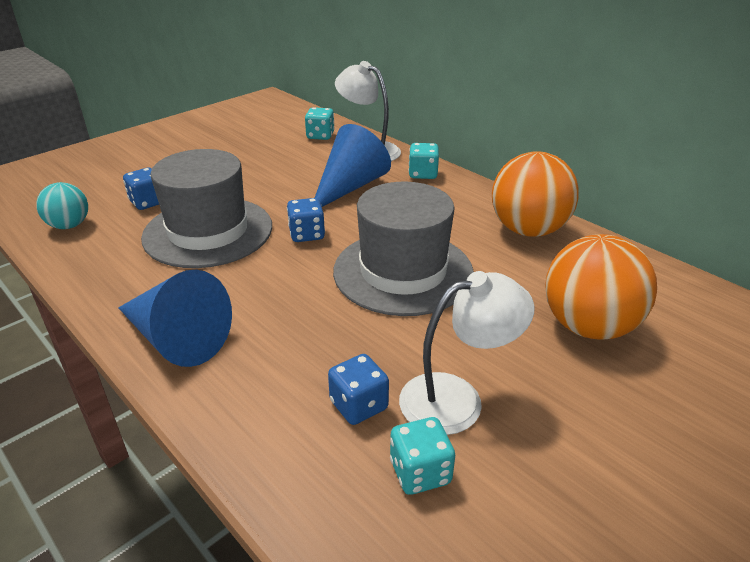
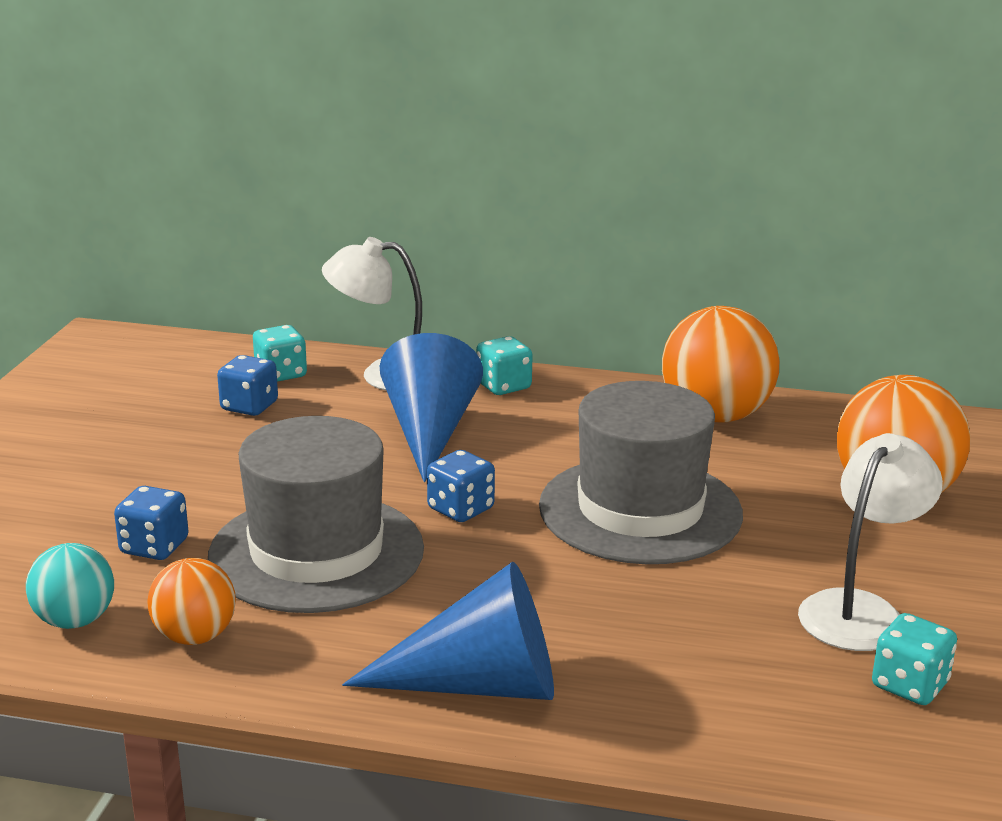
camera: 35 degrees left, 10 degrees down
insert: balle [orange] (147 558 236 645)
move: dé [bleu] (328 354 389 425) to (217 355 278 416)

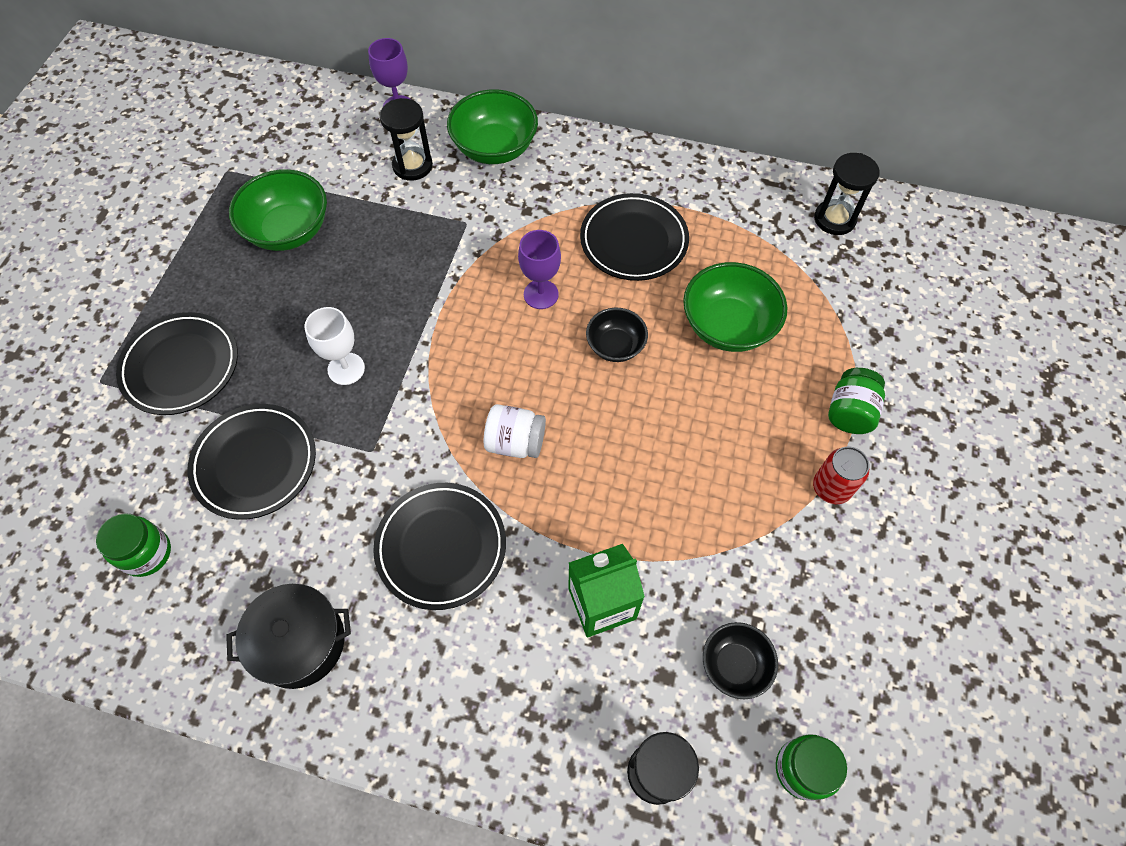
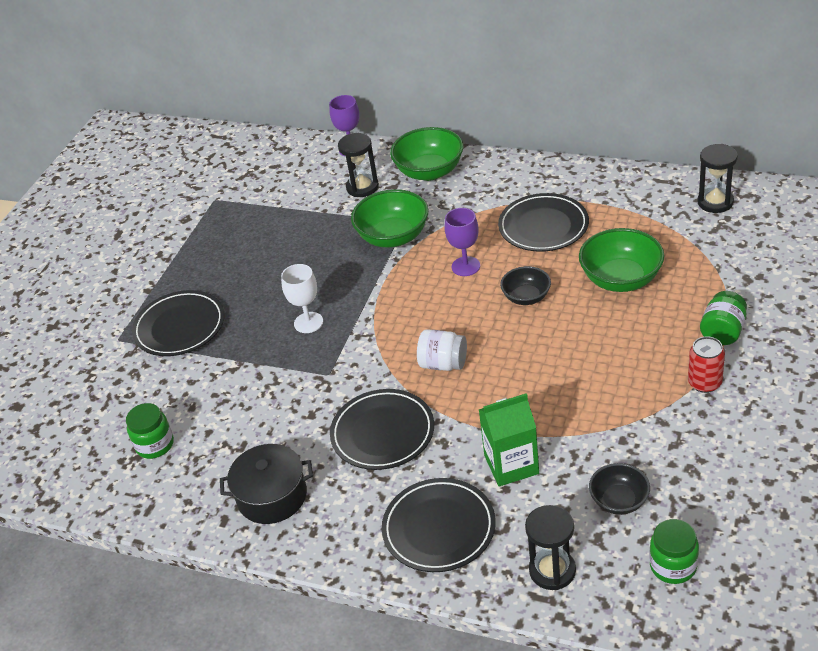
camera: 10 degrees right, 20 degrees down
move: bol [vert] (229 169 327 251) to (351 189 429 248); assiette [noir] (187 404 316 520) to (382 478 496 572)

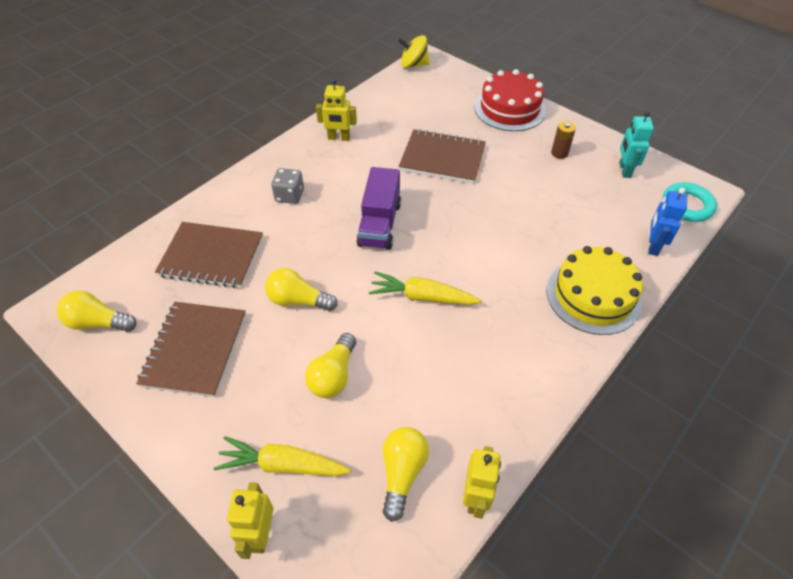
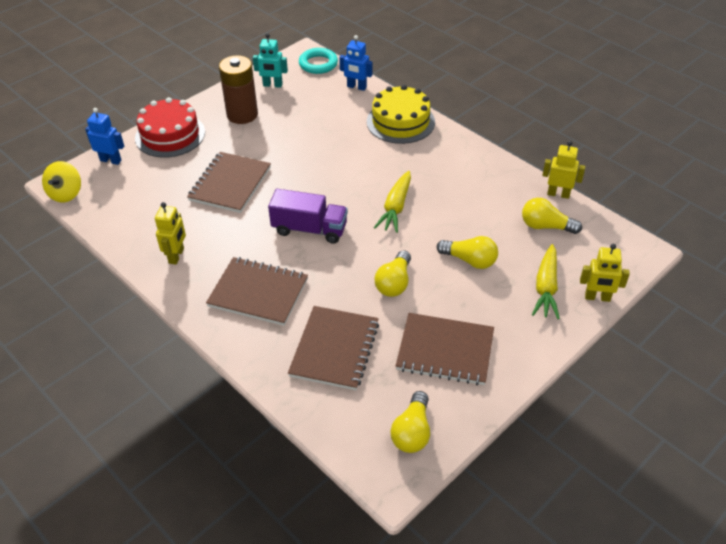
camera: 85 degrees left, 5 degrees down
insert: robot [bleu] (85 108 124 165)
replace: dé [gris] (271 168 304 204) to carnet [marron] (206 257 308 326)
resize: pile [marron] (551 121 576 159) = (219 55 258 124) x2.04

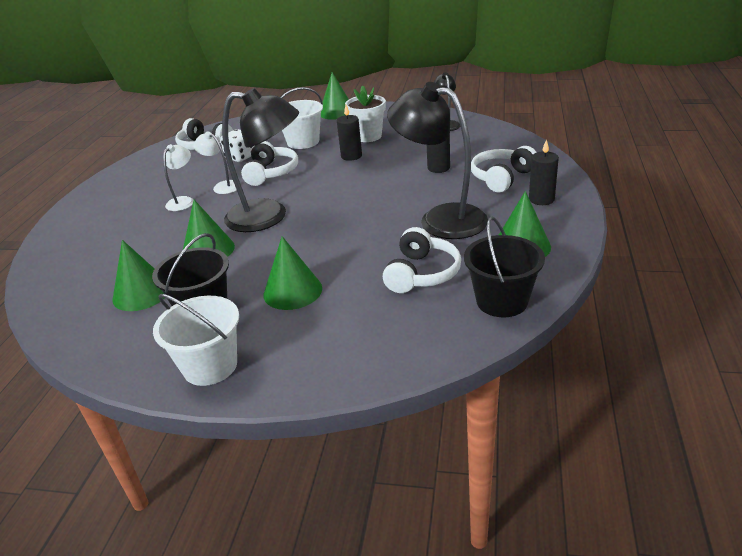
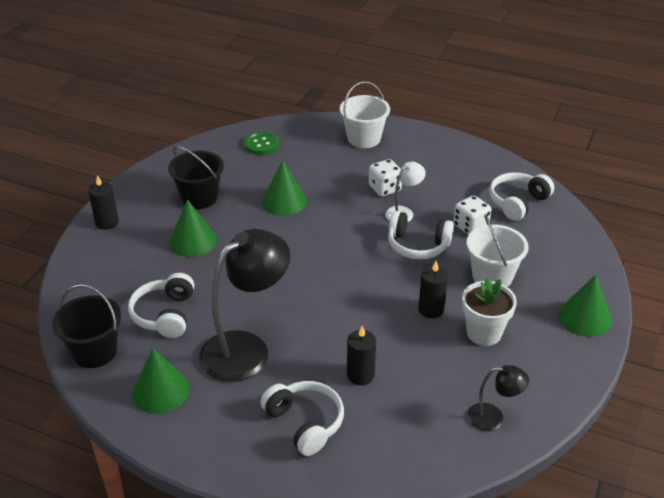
camera: 100 degrees right, 5 degrees up
delete: lampe [noir] (222 88 299 232); cône [vert] (112 240 165 311)
insert: bouton [vert] (244 132 279 155)
move: bougie [noir] (529 139 559 205) to (88 175 119 230); seau [blanc] (153 294 239 386) to (340 81 390 148)
replace: lampe [blanc] (163 144 193 211) to dé [blanc] (369 159 402 196)
rotate: casque audio [blanc] (383 227 461 293) = (128 273 194 338) 60 degrees clockwise

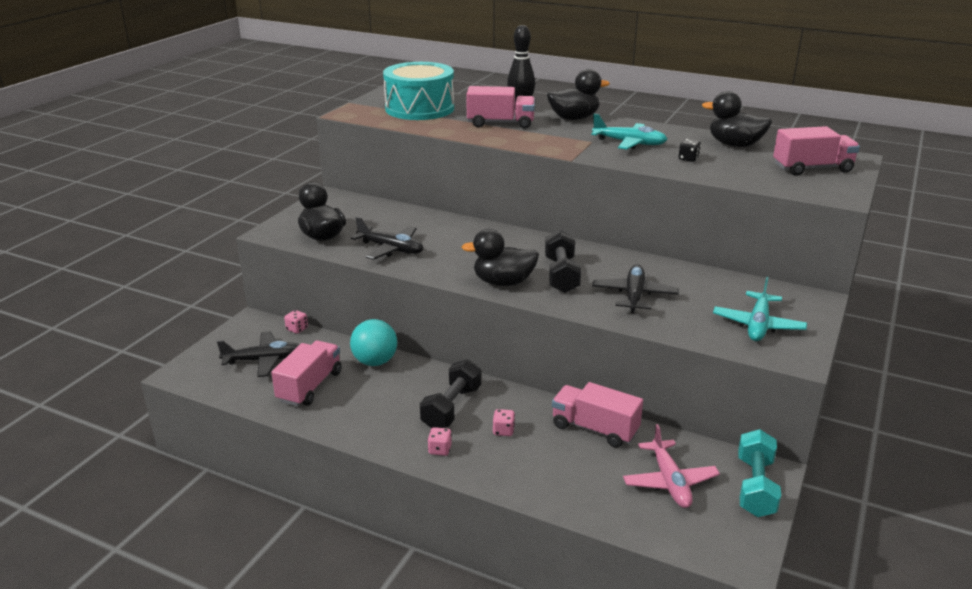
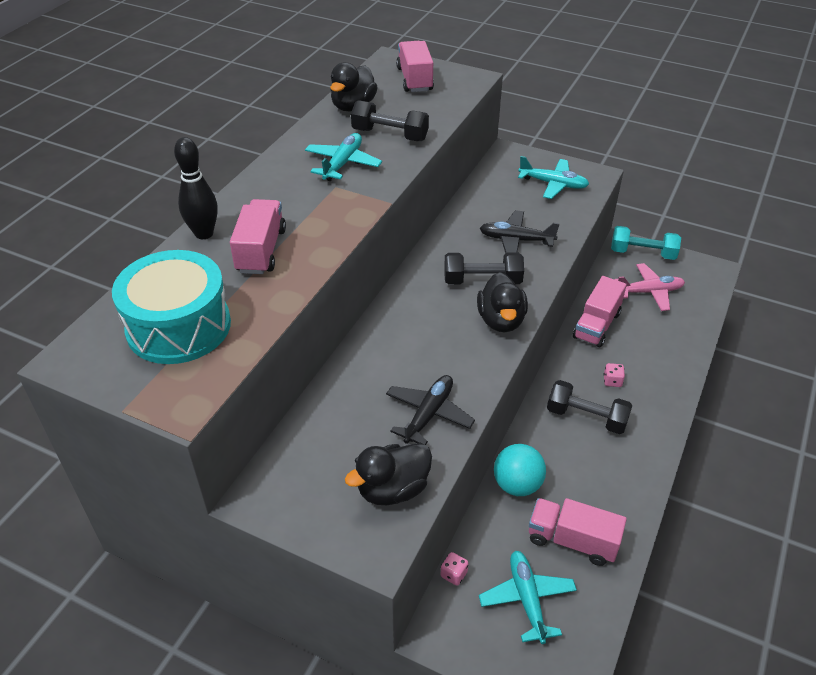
camera: 90 degrees left, 15 degrees up
delete: canard [noir] (547 69 610 120); dé [rose] (427 427 452 456)
replace: dé [noir] (679 139 701 162) to haltère [noir] (351 100 429 141)
recolor: avion [noir] (217 331 299 377) to avion [turquoise] (479 551 577 644)

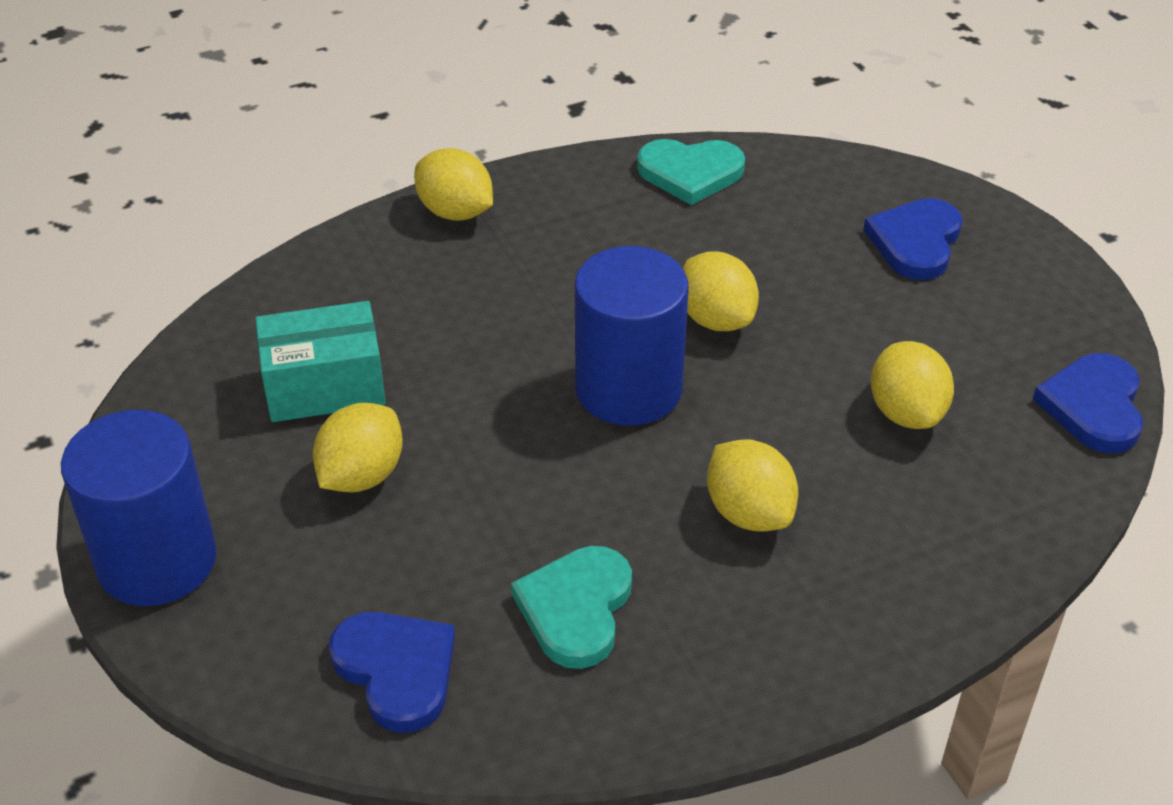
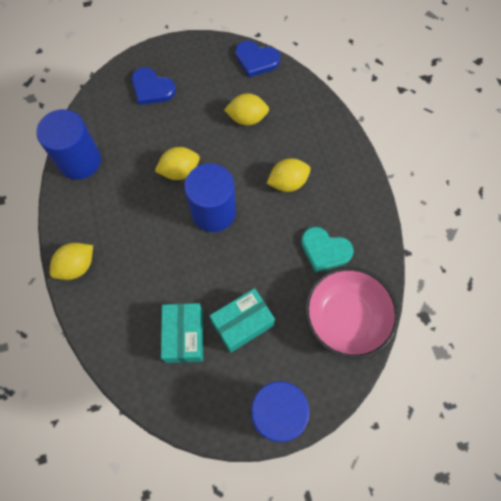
camera: 80 degrees left, 25 degrees up
replace: cœur [turquoise] (637 139 745 205) to cylindre [bleu] (36 109 101 180); citron [jaune] (313 403 403 492) to boîte [turquoise] (210 288 275 353); cœur [bleu] (329 612 455 733) to bol [rose] (305 267 399 359)

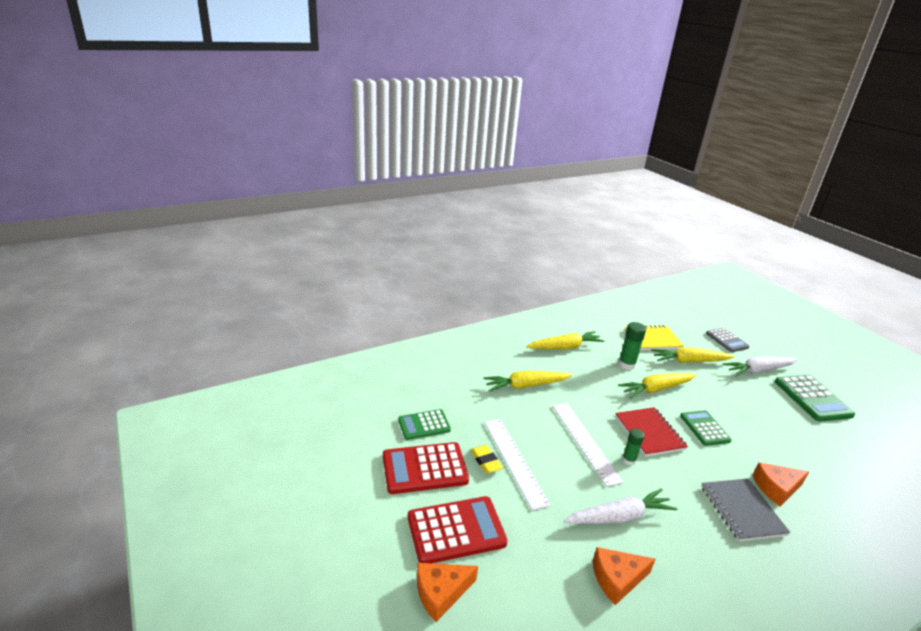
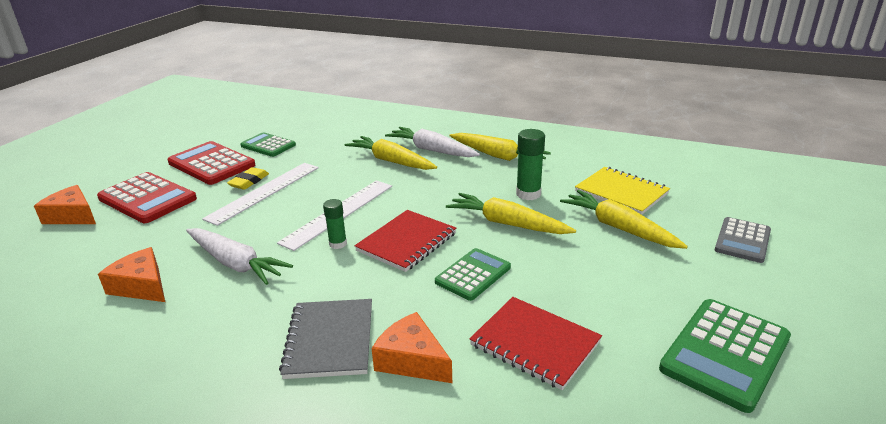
camera: 55 degrees right, 0 degrees up
insert: carnet [rouge] (470 297 602 390)
move: carotte [blanc] (723 357 798 376) to (385 127 480 157)
rotate: carnet [gris] (701 478 791 542) = (279 299 372 379) 45 degrees counterclockwise

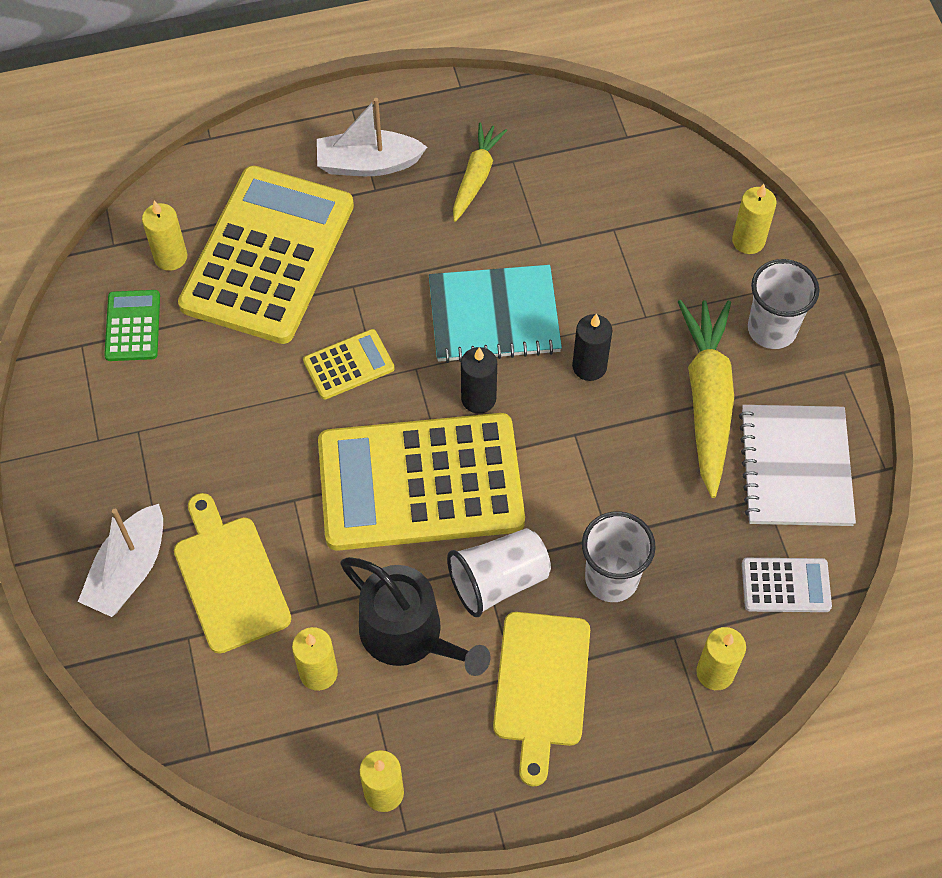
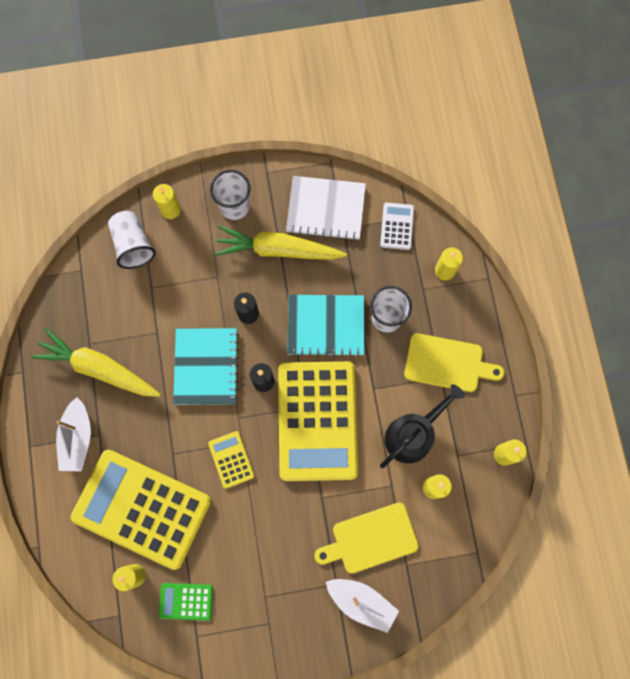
camera: 85 degrees left, 15 degrees up
insert: carnet [turquoise] (287 295 365 357)
move: gobelet [blanc] (447 528 551 617) to (108 211 156 269)
resize: carotte [jaune] (453 122 507 222) = (31 328 161 397) x1.67

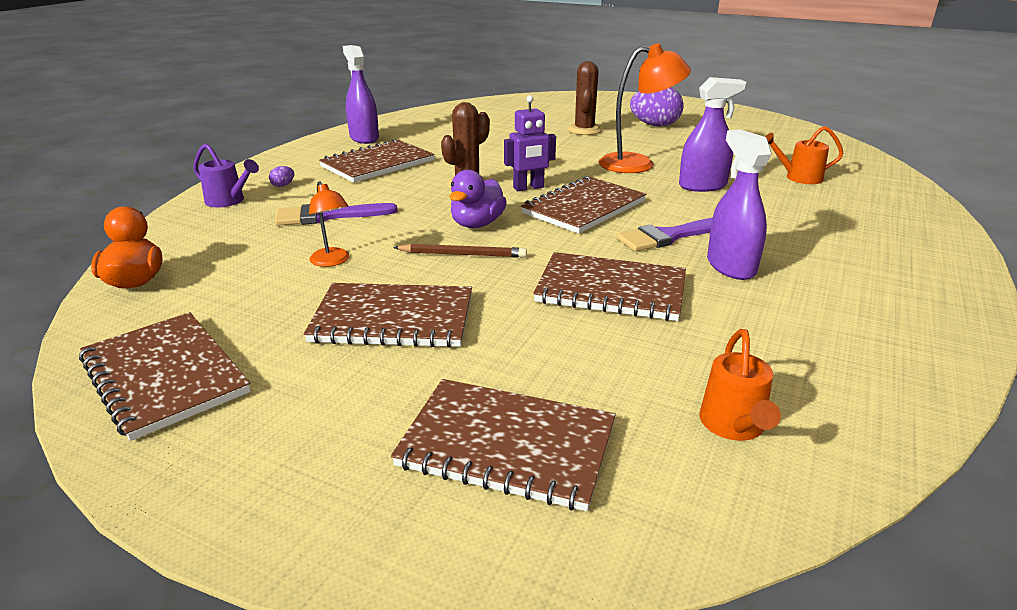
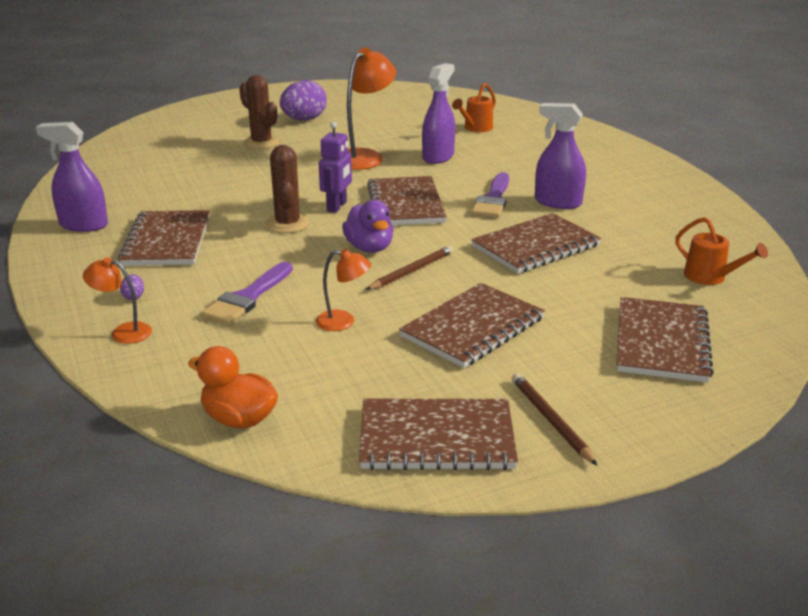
camera: 50 degrees left, 0 degrees up
insert: crayon [marron] (512 373 598 466)
replace: arrosoir [violet] (193 143 259 207) to lampe [orange] (83 257 152 344)
rotate: carnet [marron] (391 379 616 511) = (617 297 714 383) 45 degrees counterclockwise

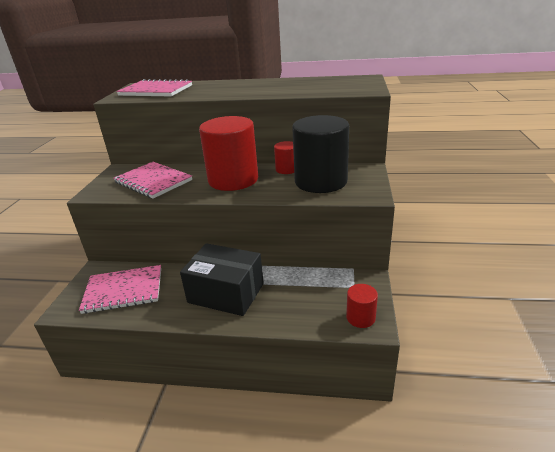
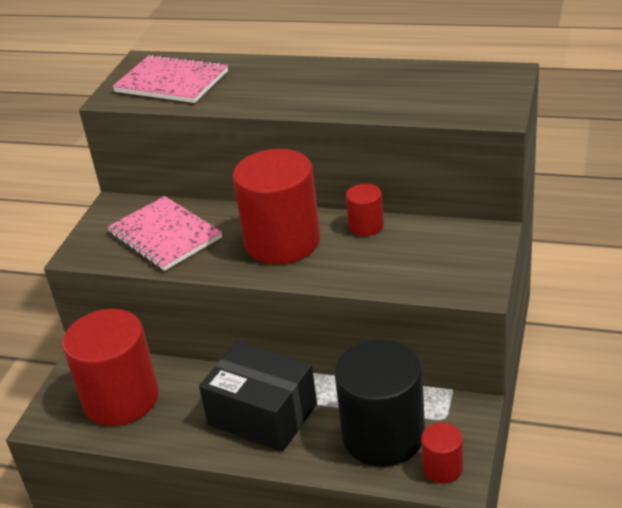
camera: 10 degrees right, 5 degrees up
move: cylindre [noir] (292 115 349 193) to (334 339 425 467)
replace: carnet [rose] (79 265 161 314) to cylindre [rouge] (62 309 159 426)

